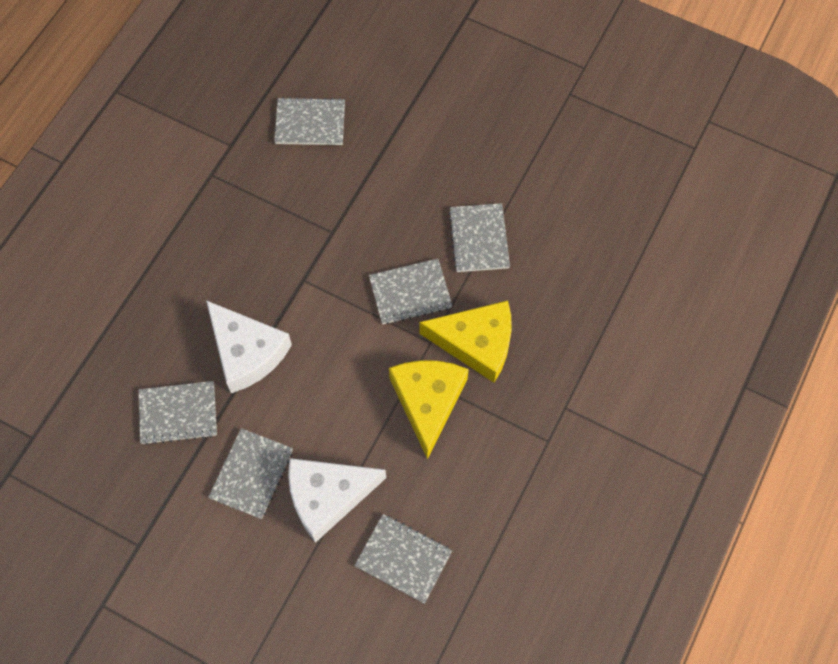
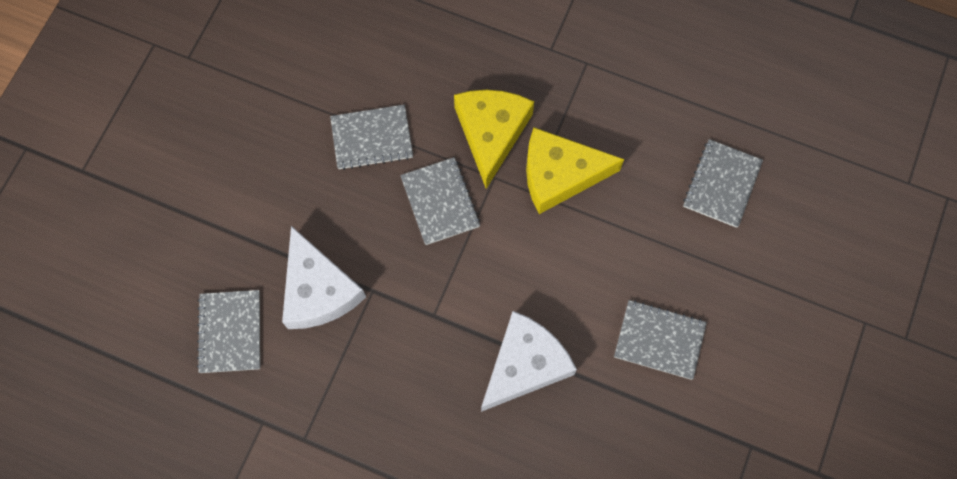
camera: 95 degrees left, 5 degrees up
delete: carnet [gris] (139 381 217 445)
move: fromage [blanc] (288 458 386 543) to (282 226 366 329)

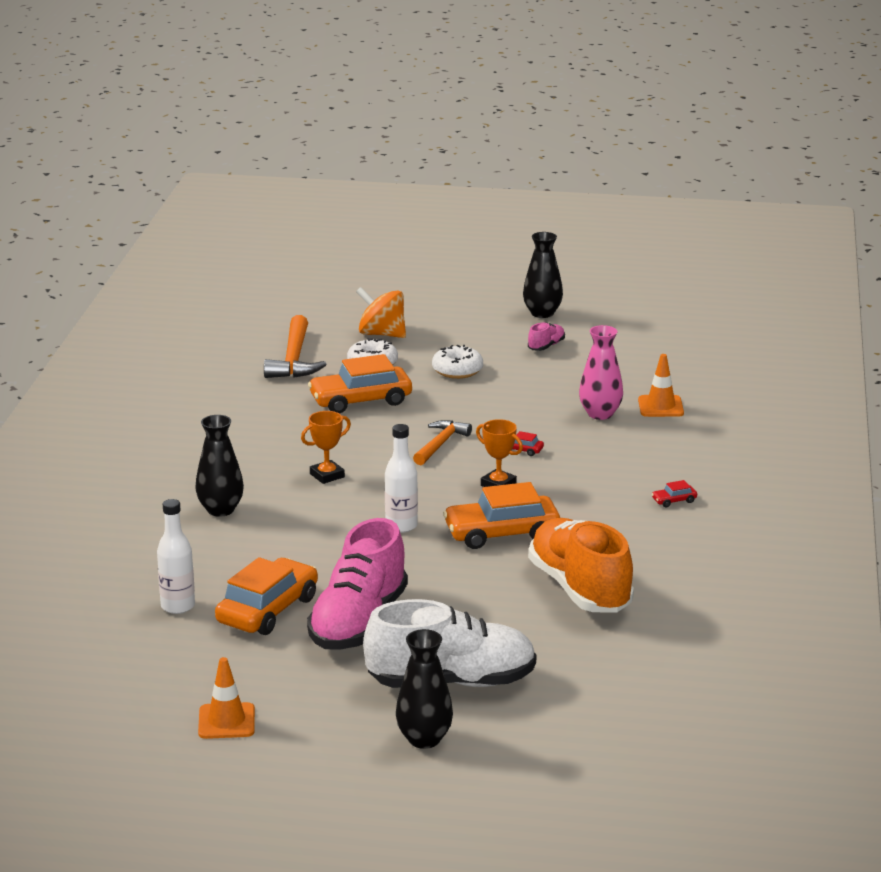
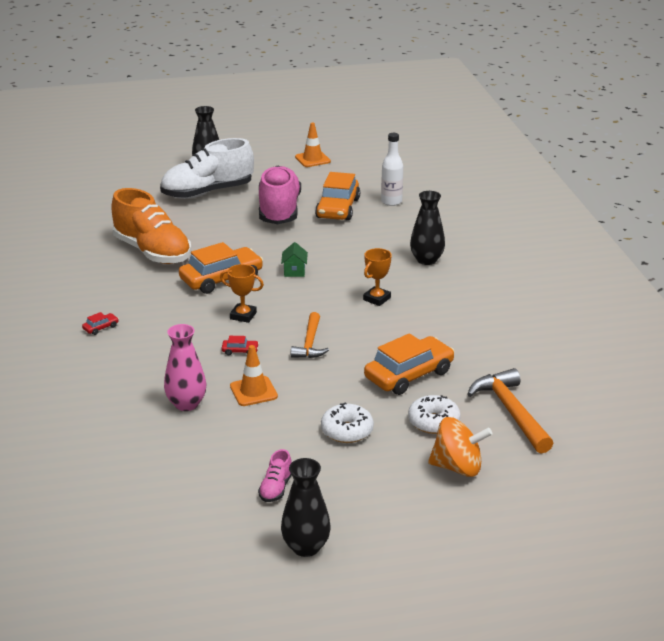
camera: 160 degrees right, 5 degrees up
move: cône de chantier [orange] (638 354 684 417) to (230 345 278 406)
replace: bouteille [blanc] (385 424 418 533) to maison [vert] (281 242 308 277)

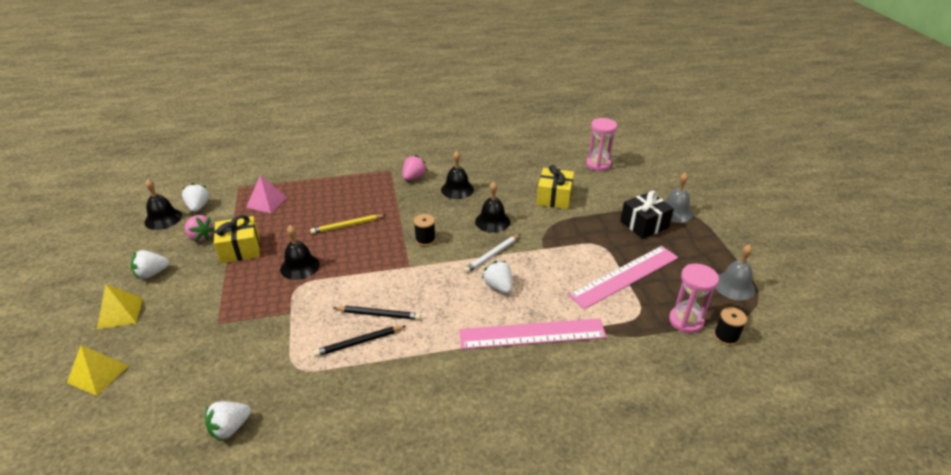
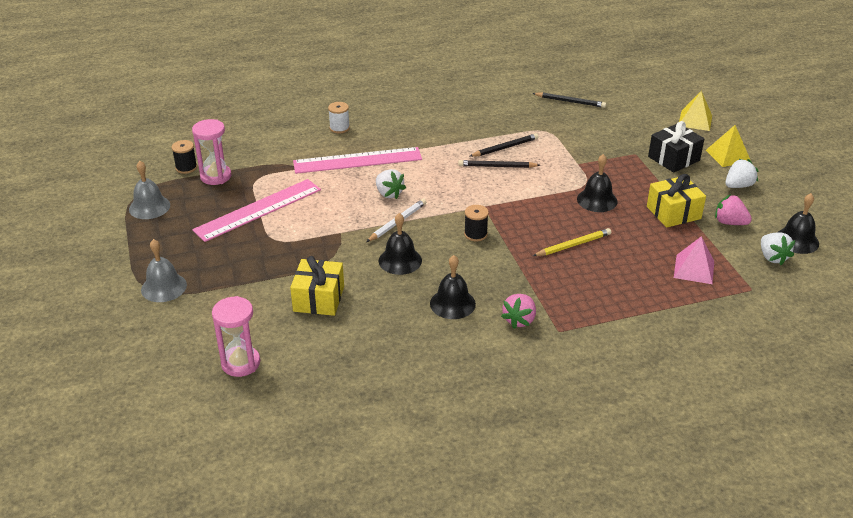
camera: 175 degrees right, 0 degrees up
insert: bobine [blanc] (328 102 350 134)
move: cadeau [noir] (620 191 674 239) to (648 121 704 173)
replace: fraise [blanc] (205 401 251 441) to crayon [noir] (532 92 606 108)

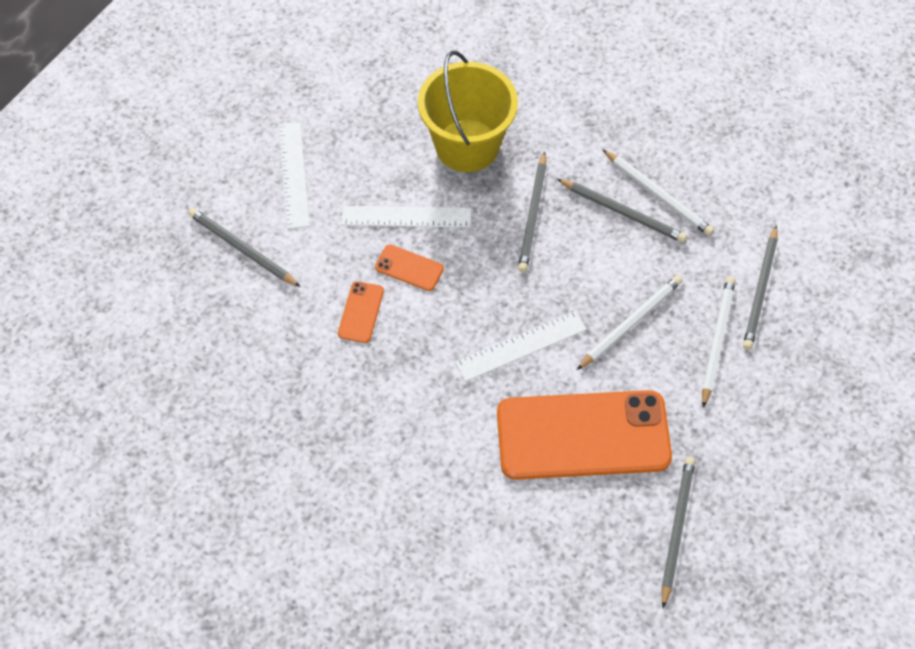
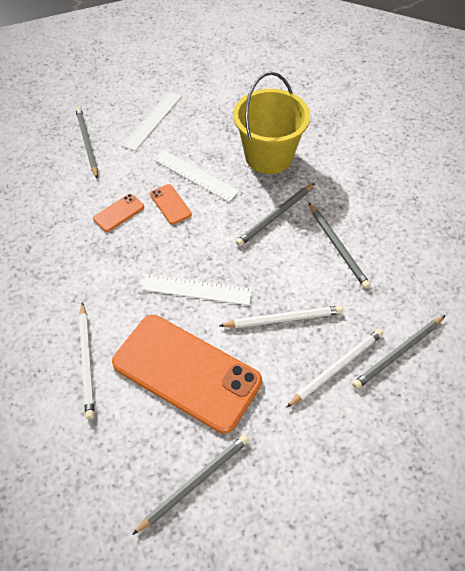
camera: 35 degrees right, 5 degrees down
move: crayon [blanc] (603 150 714 236) to (79 302 94 419)

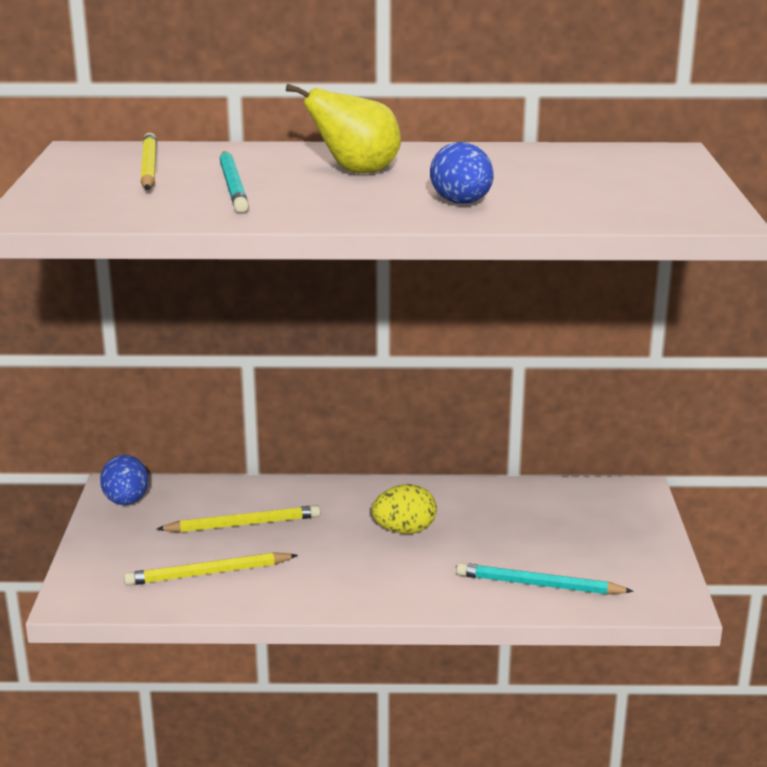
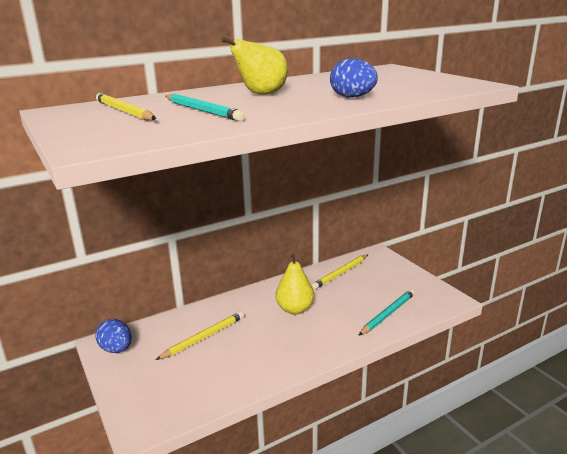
camera: 30 degrees left, 0 degrees up
move: crayon [jaune] (124 552 298 586) to (311 254 369 289)
replace: œuf [jaune] (371 484 437 534) to poire [jaune] (276 253 314 315)
rotate: crayon [turquoise] (456 563 634 595) = (358 289 415 336) 150 degrees clockwise

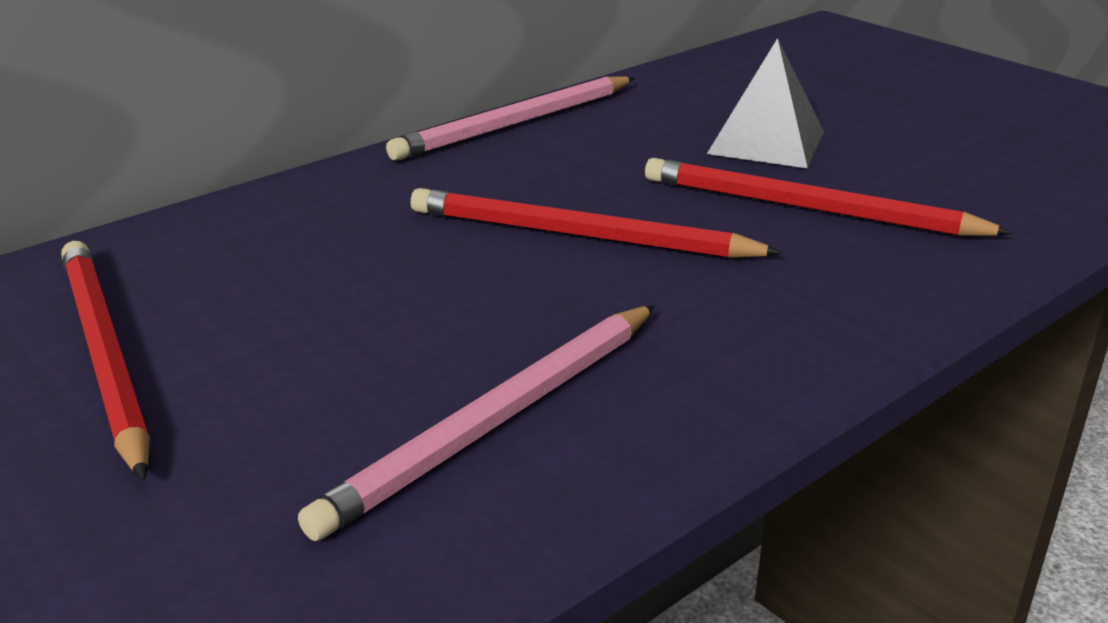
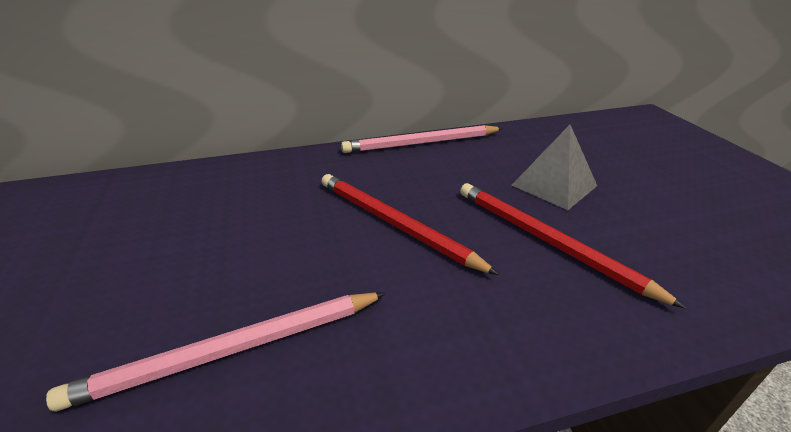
camera: 25 degrees right, 5 degrees up
delete: crayon [rouge] (61 241 150 481)

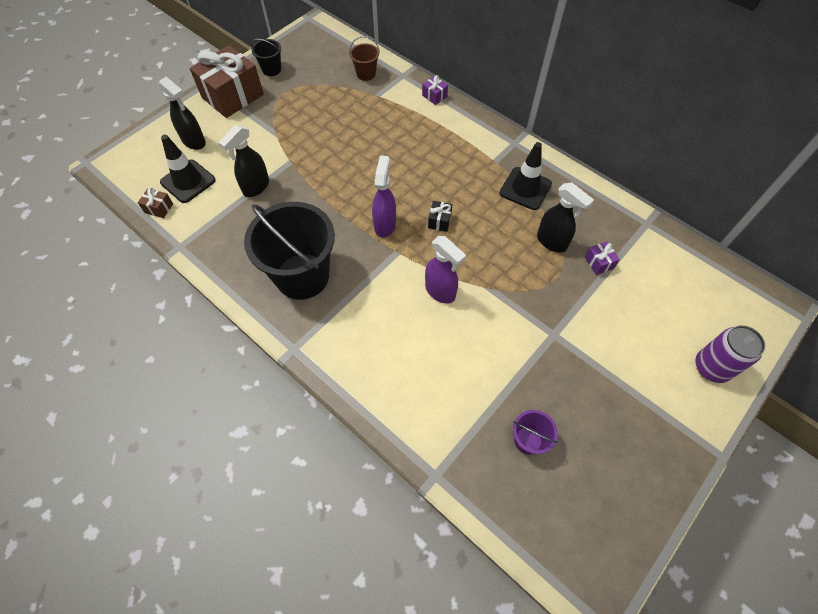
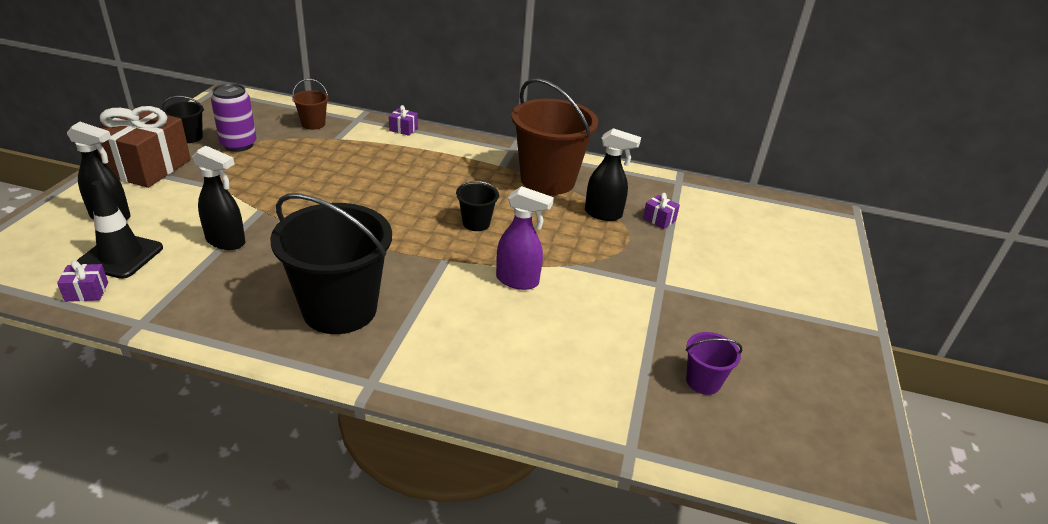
camera: 30 degrees left, 25 degrees down
delete: vaporisateur [violet] (372 156 396 238)
move: canette [violet] (695 325 765 383) to (211 83 257 152)
replace: cône de chantier [noir] (500 142 552 210) to seau [marron] (511 78 598 195); cadeau [noir] (428 201 452 232) to seau [noir] (456 181 499 231)
recolor: cadeau [marron] (138 187 173 218) to cadeau [violet] (57 260 108 302)
rotate: vaporisateur [noir] (218 125 269 197) = (192 146 246 250) 75 degrees counterclockwise

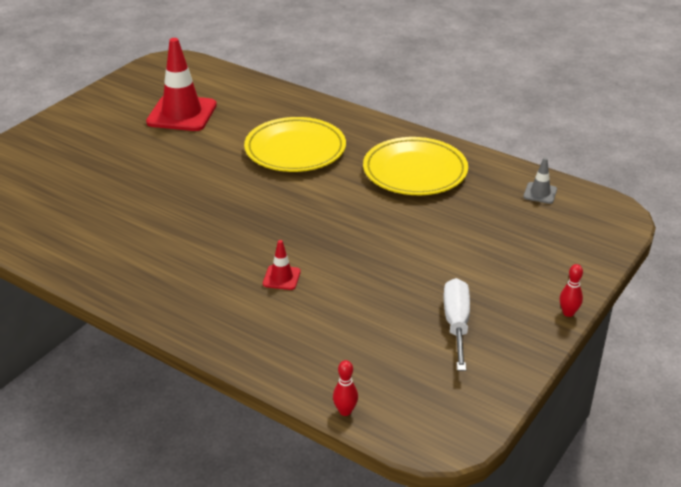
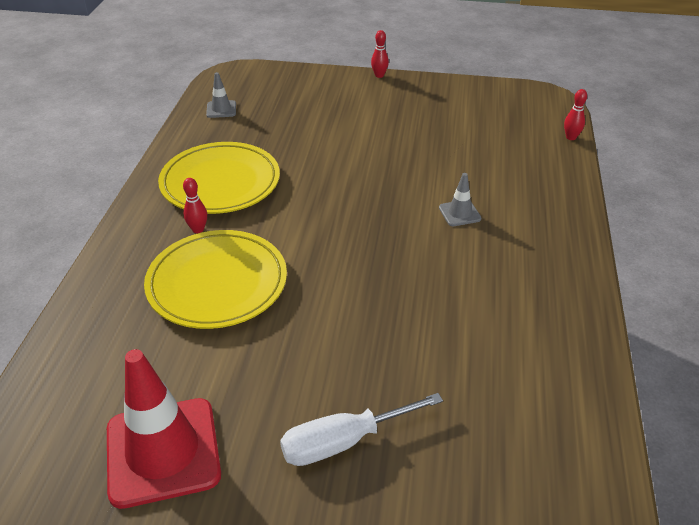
camera: 115 degrees left, 5 degrees up
insert: quille [rouge] (183 178 207 234)
move: tournevis [blanc] (444 278 470 371) to (280 393 443 466)
recolor: cône de chantier [rouge] (263 240 301 290) to cône de chantier [gris] (439 173 481 226)

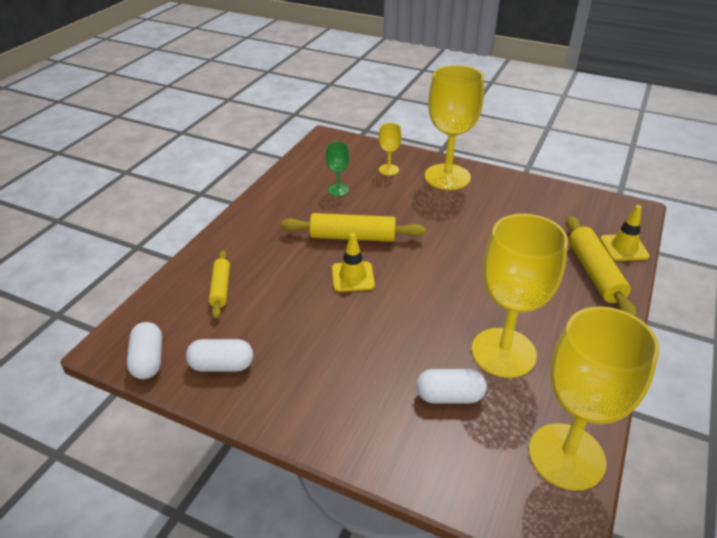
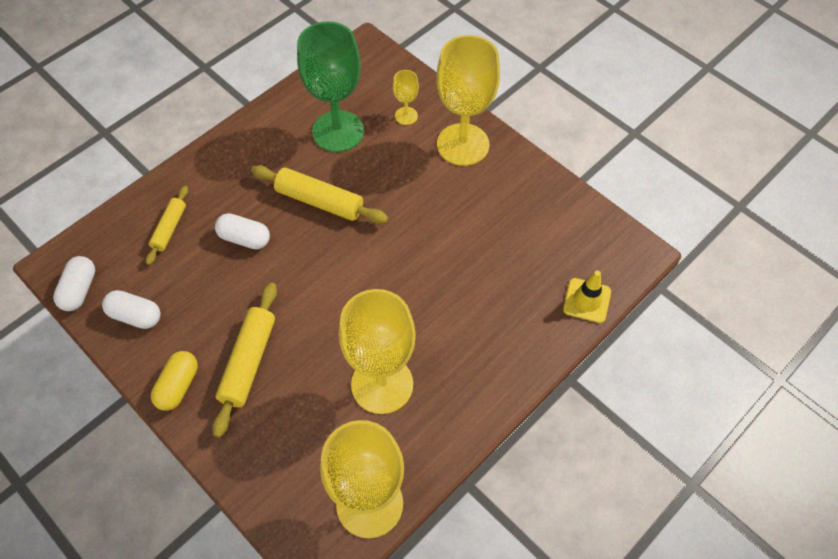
camera: 20 degrees right, 20 degrees up
delete: cône de chantier [jaune] (332 233 375 292)
insert: gélule [jaune] (151 351 198 411)
move: rouleau à pâtisserie [jaune] (566 216 637 317) to (212 283 277 438); gélule [blanc] (416 369 487 403) to (215 213 270 250)
resize: verre à pied [vert] (326 142 350 196) = (297 21 364 152) x2.23

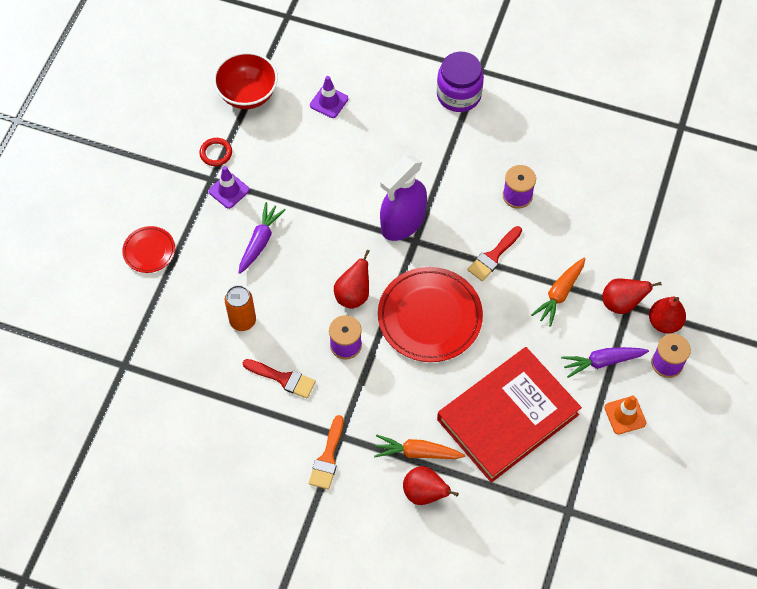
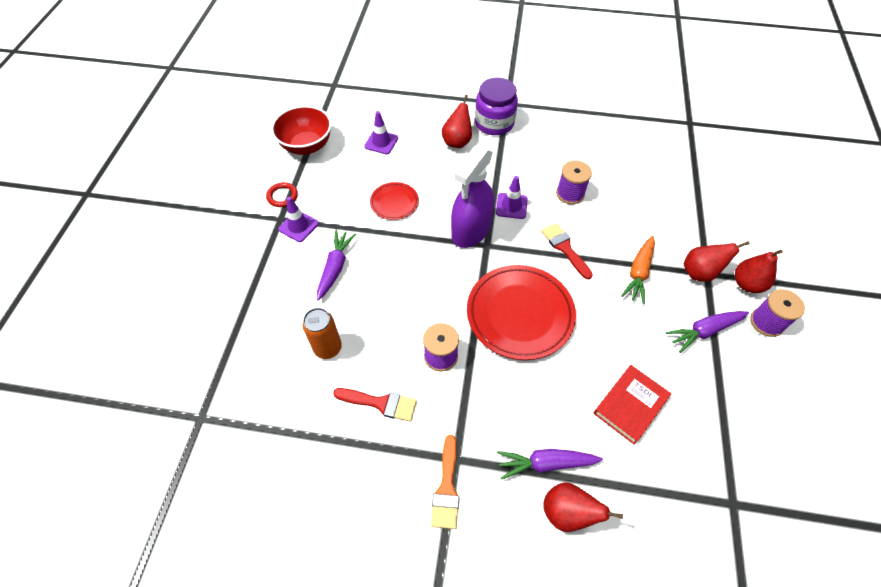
camera: 10 degrees left, 5 degrees down
delete: cône de chantier [orange] (604 396 646 435)
insert: cône de chantier [violet] (496 176 528 219)
move: assiette [rouge] (122 226 175 273) to (370 182 419 220); poire [rouge] (334 250 370 309) to (442 95 472 148)
recolor: carotte [orange] (374 435 465 459) to carotte [violet] (497 449 603 480)
rotate: pinceau [rouge] (467 226 522 281) = (541 223 593 279) 120 degrees clockwise
resize: livre [rouge] (437 347 582 483) = (593 365 672 445) x0.51

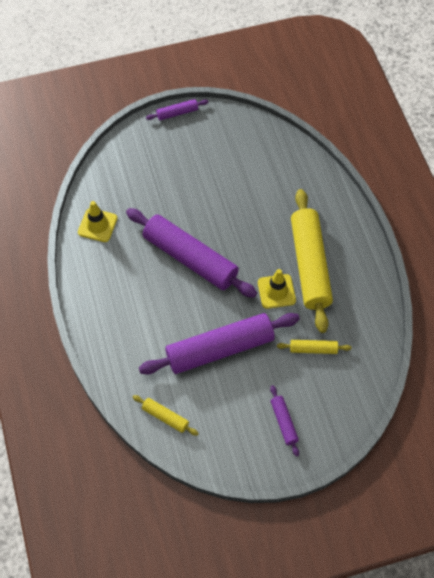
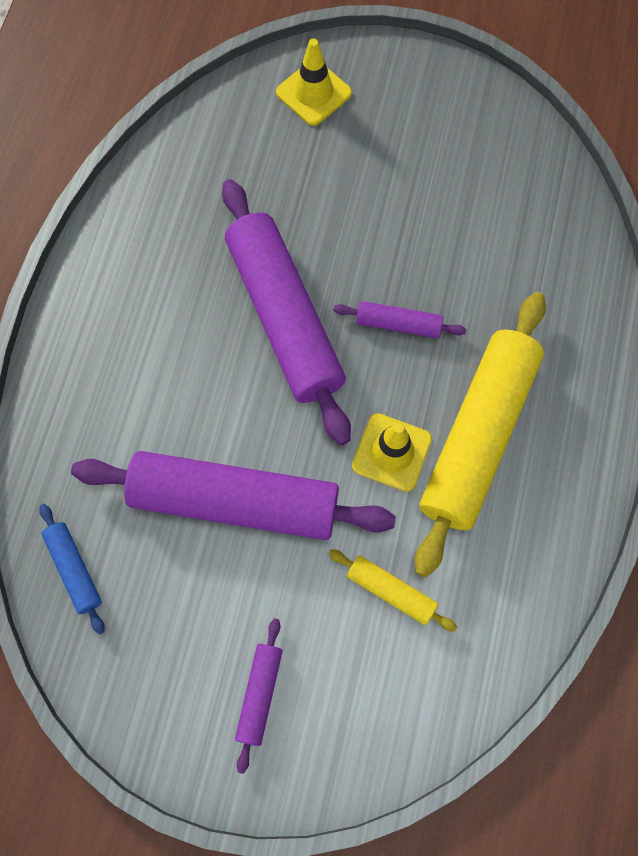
camera: 30 degrees right, 10 degrees up
move: rouleau à pâtisserie [violet] (146 99 208 120) to (333 301 466 338); cône de chantier [jaune] (78 201 117 242) to (276 38 352 126)
recolor: rouleau à pâtisserie [jaune] (133 395 199 436) to rouleau à pâtisserie [bleu] (39 504 104 634)

